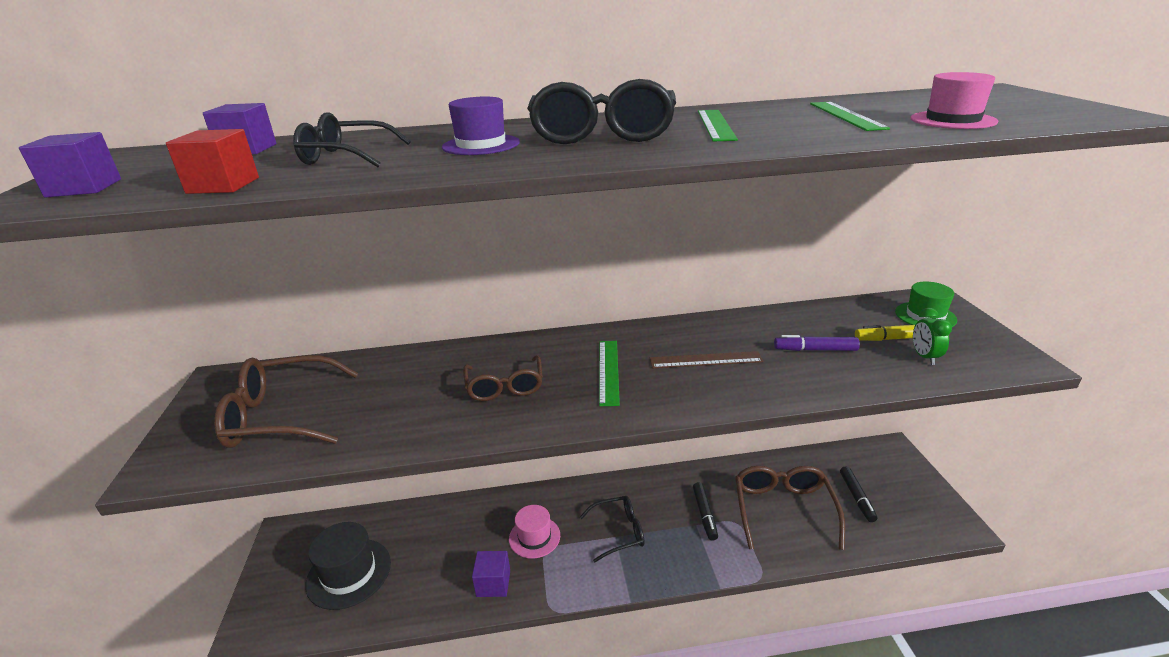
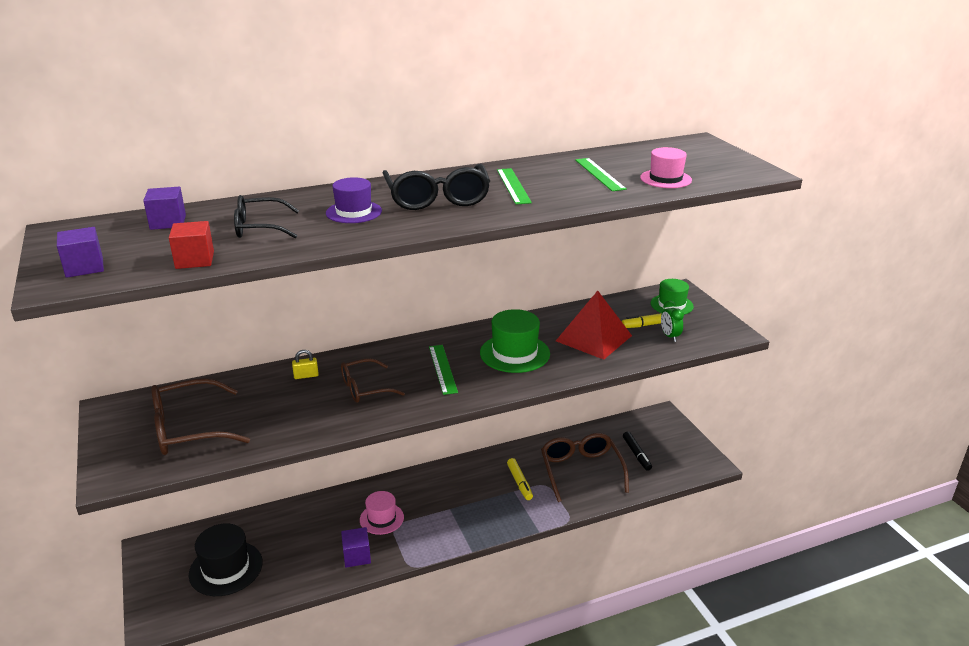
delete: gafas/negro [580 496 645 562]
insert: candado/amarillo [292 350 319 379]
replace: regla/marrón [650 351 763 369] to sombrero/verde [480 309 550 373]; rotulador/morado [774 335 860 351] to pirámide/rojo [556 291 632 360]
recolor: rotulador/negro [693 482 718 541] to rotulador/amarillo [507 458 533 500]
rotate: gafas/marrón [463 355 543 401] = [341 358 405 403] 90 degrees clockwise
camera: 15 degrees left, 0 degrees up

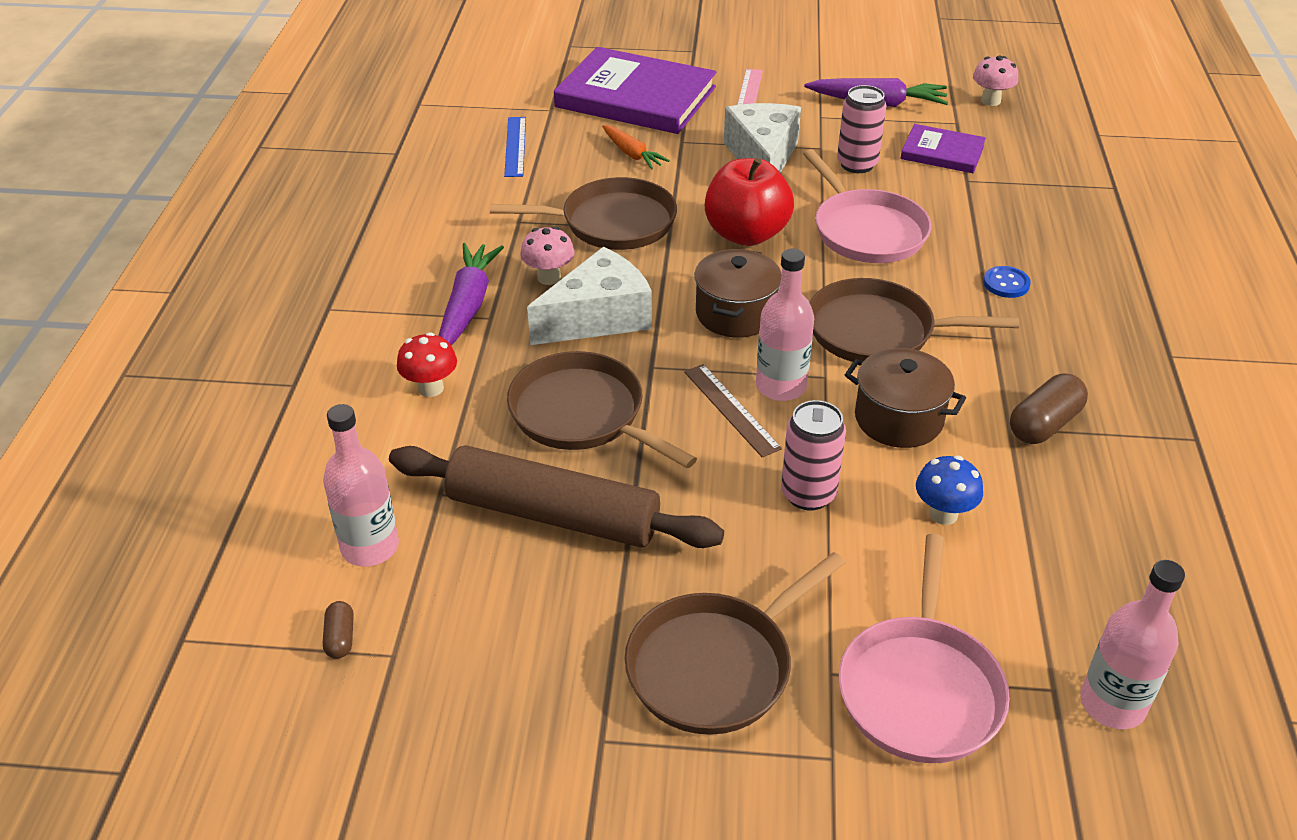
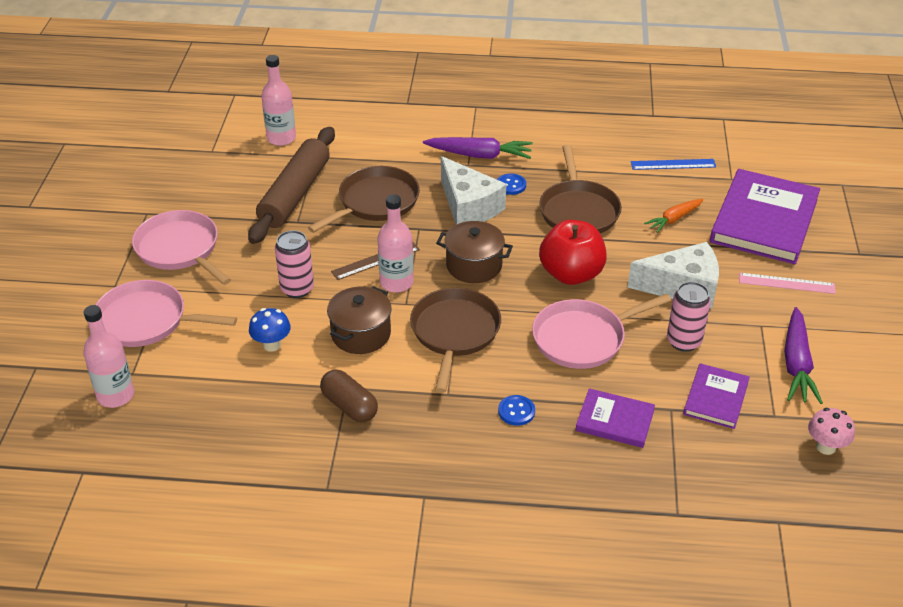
delete: cápsula/marrón [323 601 354 659]; seta/rojo [397 332 457 397]
insert: libro/morado [576 388 655 448]
replace: seta/rosa [520 226 575 285] to botón/azul [497 174 526 195]
recolor: sartén/marrón [625 552 845 735] to sartén/rosa [132 210 231 285]
camera: 90 degrees right, 0 degrees up

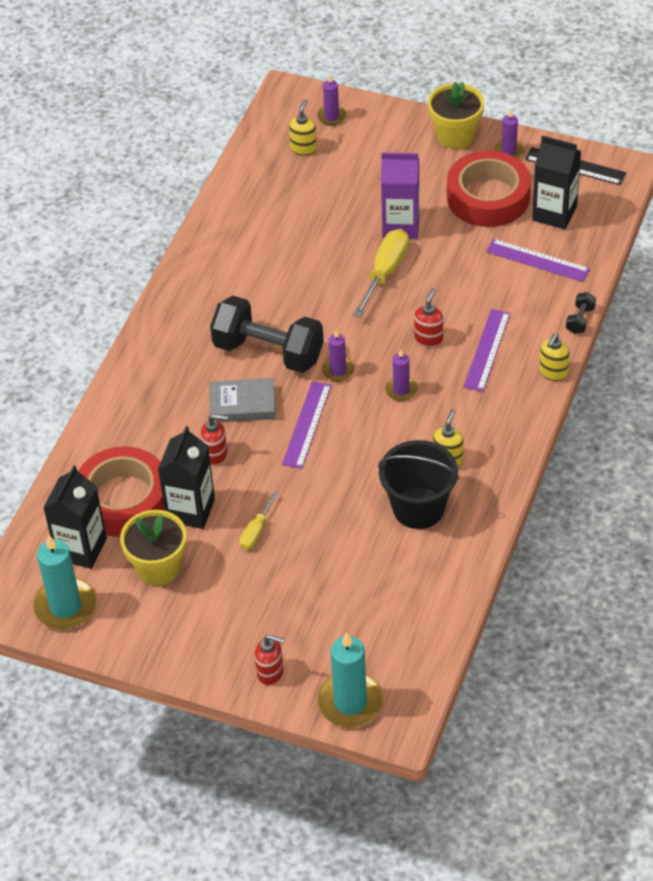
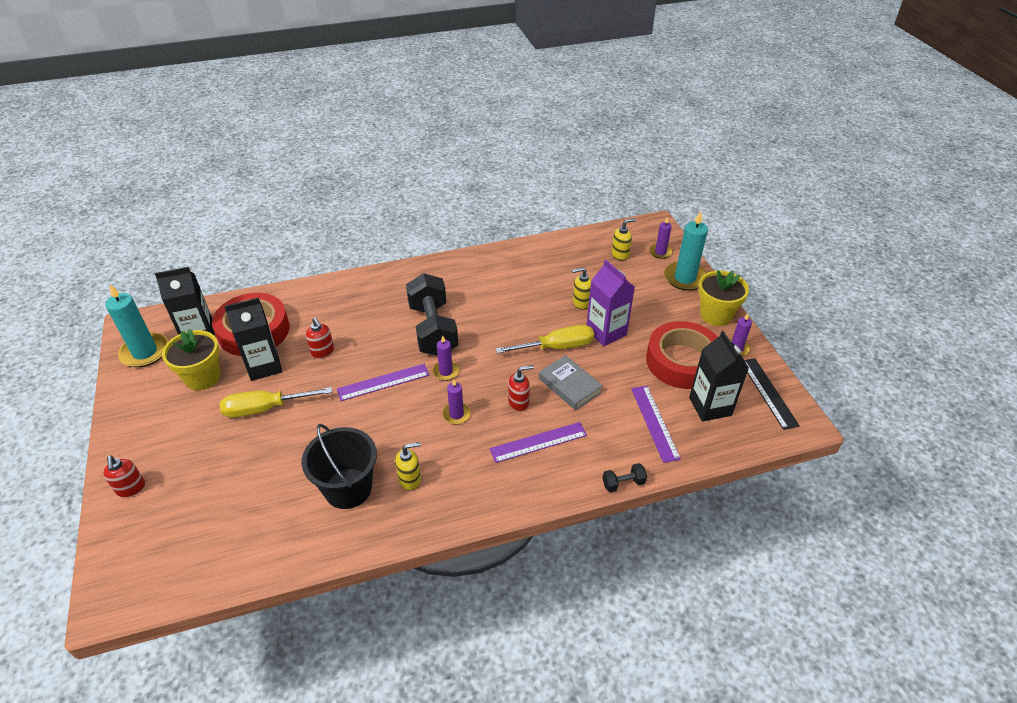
move: libro/gris [209 378 275 422] to [539 355 603 410]; vela/turquesa [317 632 383 727] to [664 211 708 291]; dispensador de jabón/amarillo [539 333 570 381] to [572 267 591 310]
resize: destornillador/amarillo [240 491 278 550] = [220 387 332 418] x1.76
camera: 50 degrees right, 5 degrees down

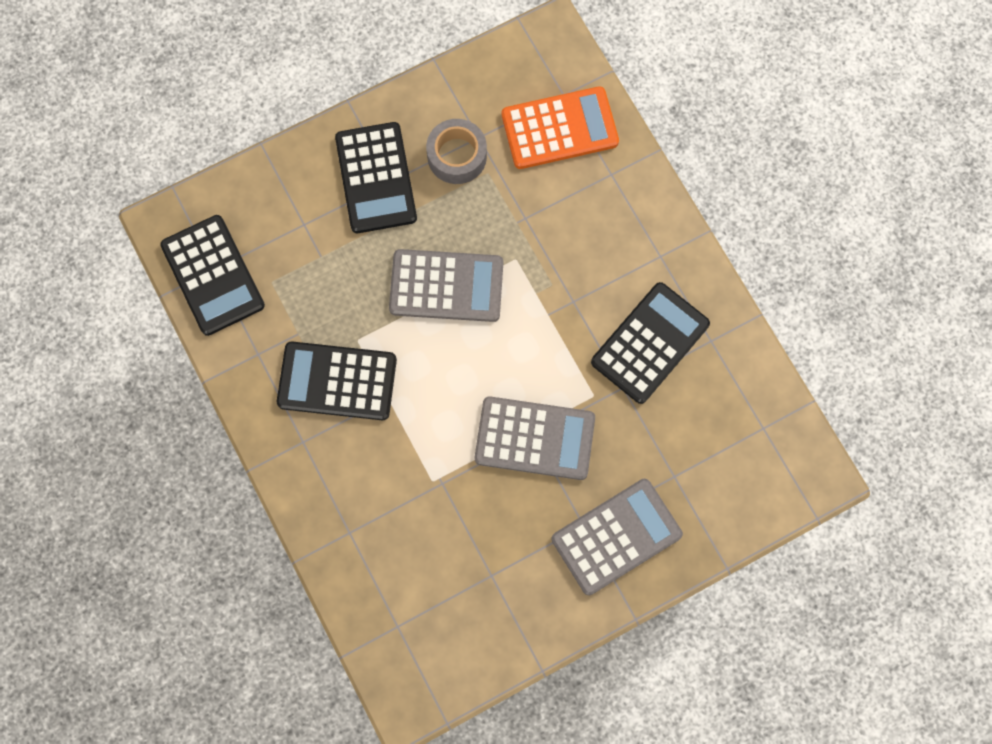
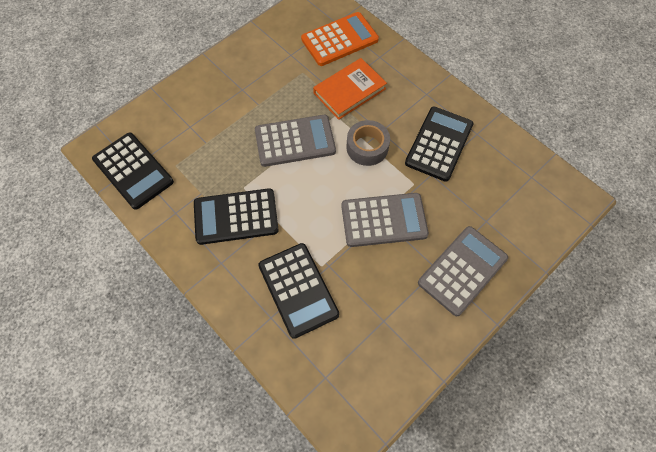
insert: libro/naranja [313 58 387 120]
move: calculadora/negro [335 122 417 233] to [258 243 339 339]; cinta adhesiva/gris [426 119 487 184] to [346 120 390 166]
camera: 15 degrees left, 10 degrees down

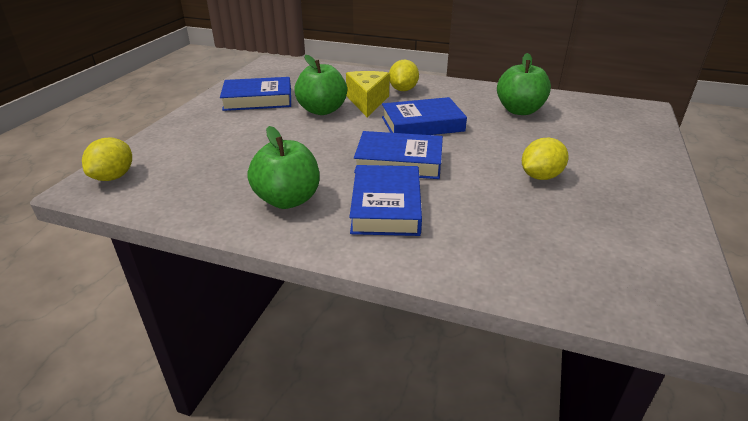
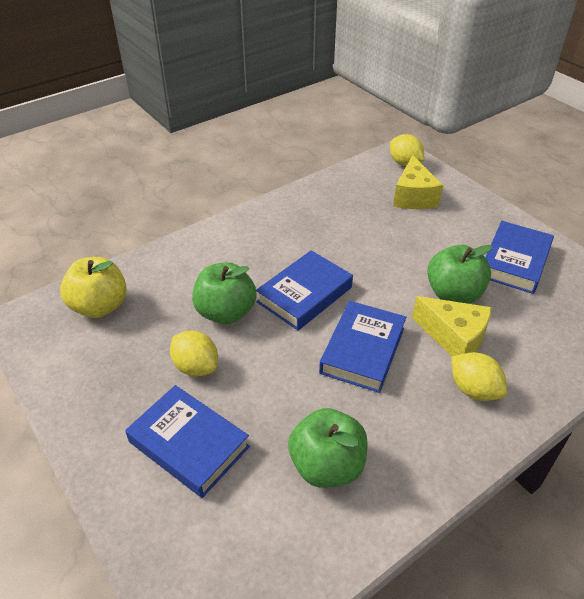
insert: manzana/amarillo [60 257 127 318]; queso/amarillo [393 155 443 209]
move: manzana/verde [247 126 320 209] to [192 262 257 324]; libro/azul [349 165 422 236] to [125 385 250 498]
rotate: limón/amarillo [522 138 568 180] = [170 330 218 377] 45 degrees counterclockwise
camera: 125 degrees right, 10 degrees up

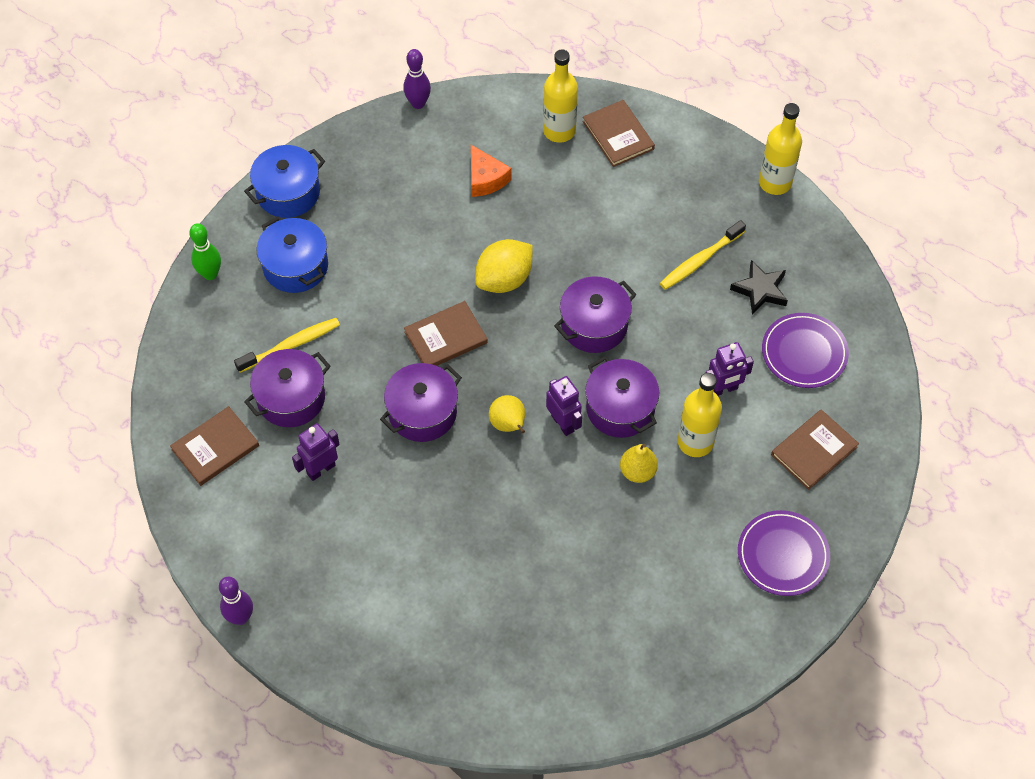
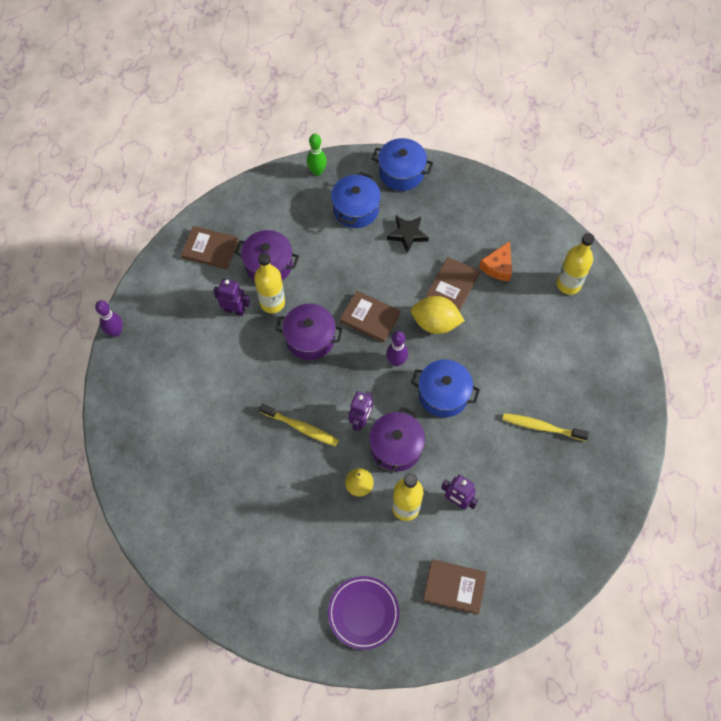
delete: pera/amarillo [489 395 525 433]; plato/morado [762 313 849 388]
move: cepillo de dientes/amarillo [234 318 340 373] to [259 403 339 447]; bolo/morado [403 49 431 109] to [386 331 408 366]; libro/marrón [582 100 655 167] to [426 257 480 311]; estrella/negro [730 260 788 315] to [387 216 429 253]; botella/amarillo [759 103 802 195] to [254 253 285 313]
recolor: olla/morado [554 276 637 353] to olla/azul [411 359 480 417]
camera: 55 degrees right, 5 degrees up

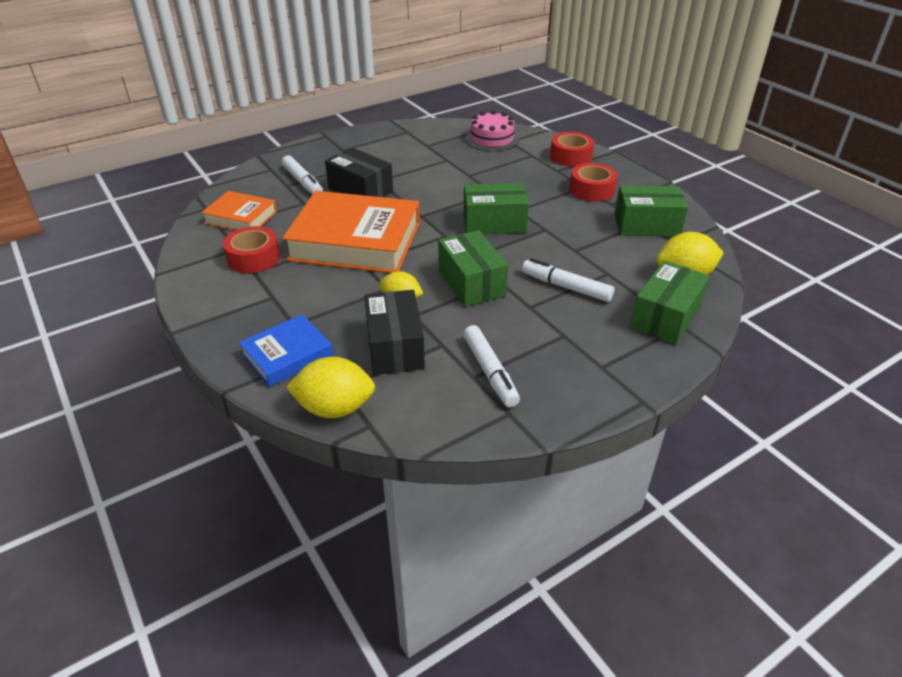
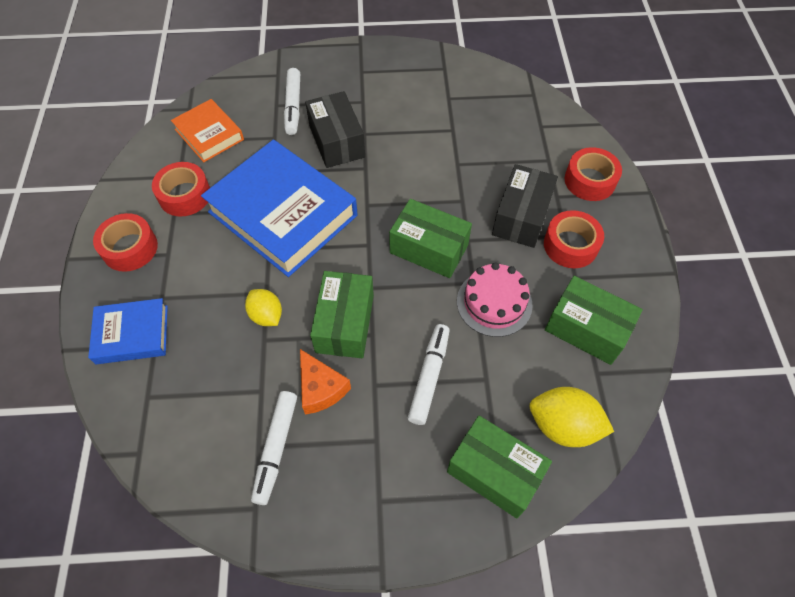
delete: limón/amarillo [286 357 375 418]
insert: cinta adhesiva/rojo [93 213 158 272]; queso/naranja [300 349 351 414]
move: caja/negro [364 290 425 375] to [492 164 558 248]; tarta/rosa [466 110 519 151] to [457 262 533 337]
recolor: libro/naranja [282 191 420 273] to libro/azul [201 140 357 277]
rotate: rotulador/blanco [522 258 615 302] = [408 324 450 425] 45 degrees clockwise; caja/verde [630 261 710 345] = [447 415 552 518] 60 degrees clockwise
camera: 30 degrees right, 20 degrees up

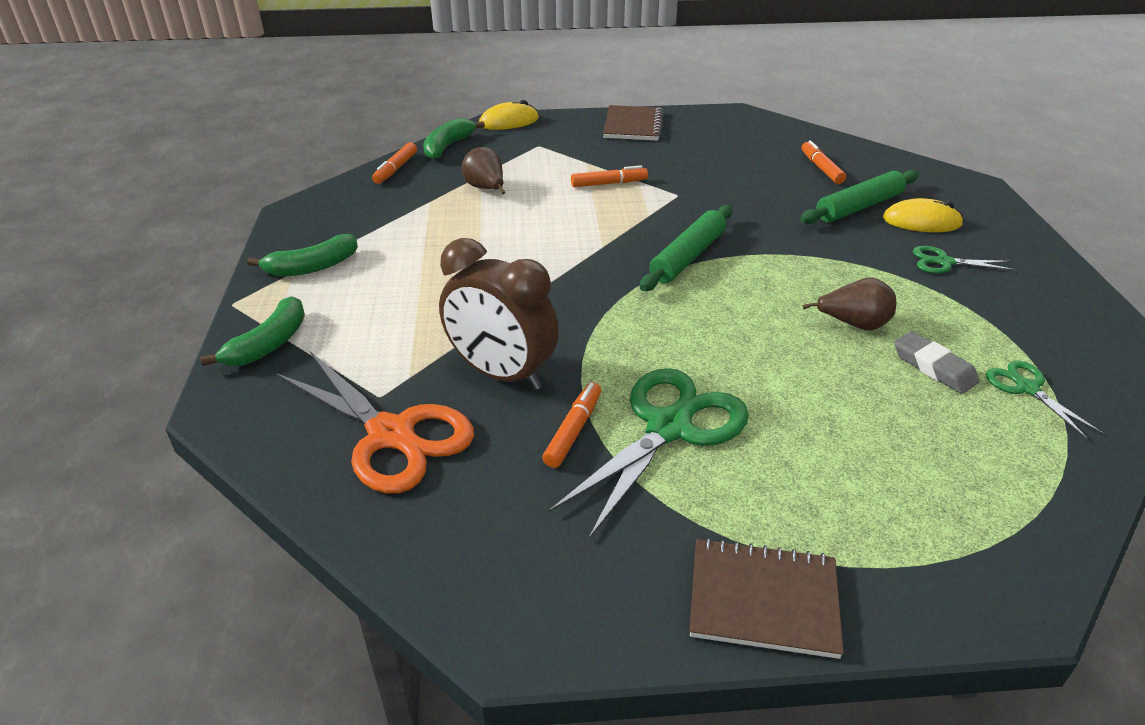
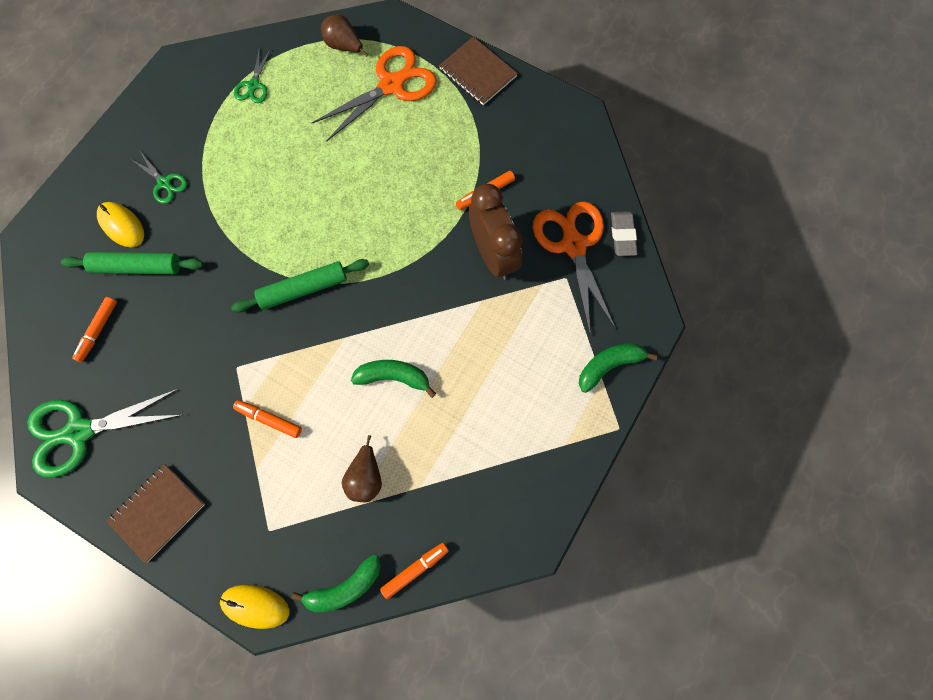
insert: tijeras/naranja [312 46 437 141]
move: plátano/verde [247 234 358 277] to [351 360 436 398]; tijeras/verde [548 368 749 540] to [27 389 182 478]; pera/marrón [802 278 896 330] to [321 15 368 57]; goma de borrar/gris [894 331 979 394] to [611 211 638 256]
camera: 145 degrees left, 35 degrees up

